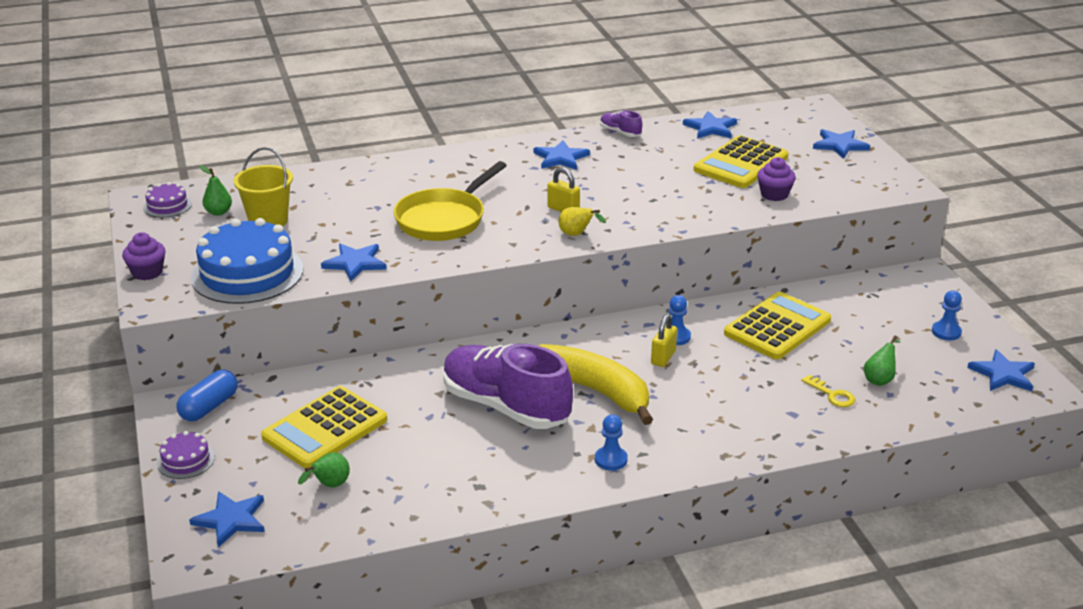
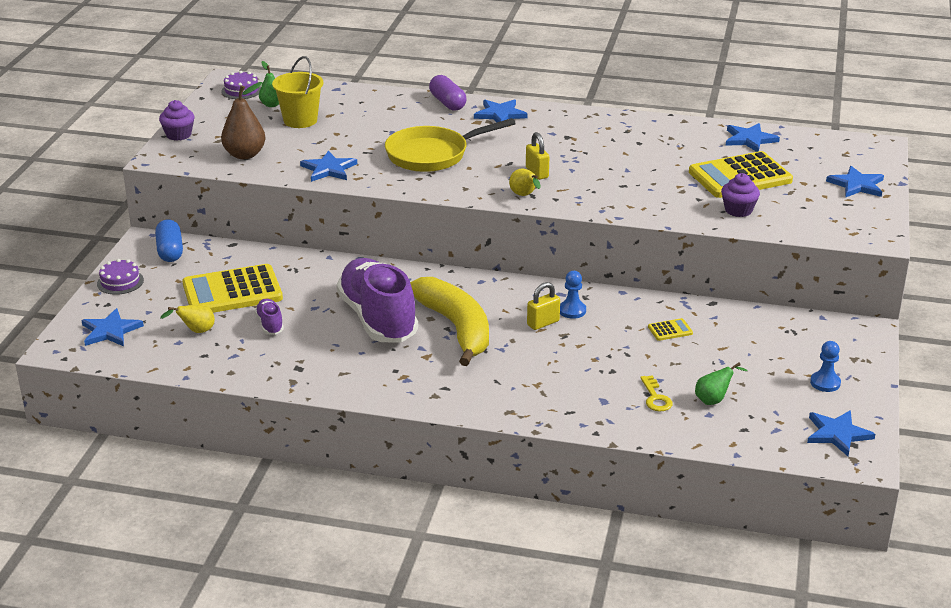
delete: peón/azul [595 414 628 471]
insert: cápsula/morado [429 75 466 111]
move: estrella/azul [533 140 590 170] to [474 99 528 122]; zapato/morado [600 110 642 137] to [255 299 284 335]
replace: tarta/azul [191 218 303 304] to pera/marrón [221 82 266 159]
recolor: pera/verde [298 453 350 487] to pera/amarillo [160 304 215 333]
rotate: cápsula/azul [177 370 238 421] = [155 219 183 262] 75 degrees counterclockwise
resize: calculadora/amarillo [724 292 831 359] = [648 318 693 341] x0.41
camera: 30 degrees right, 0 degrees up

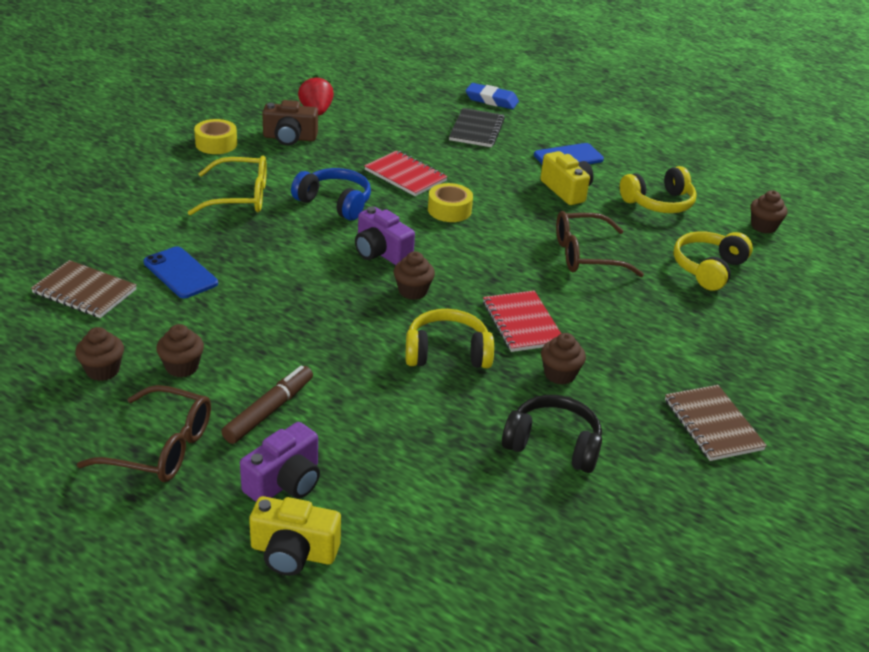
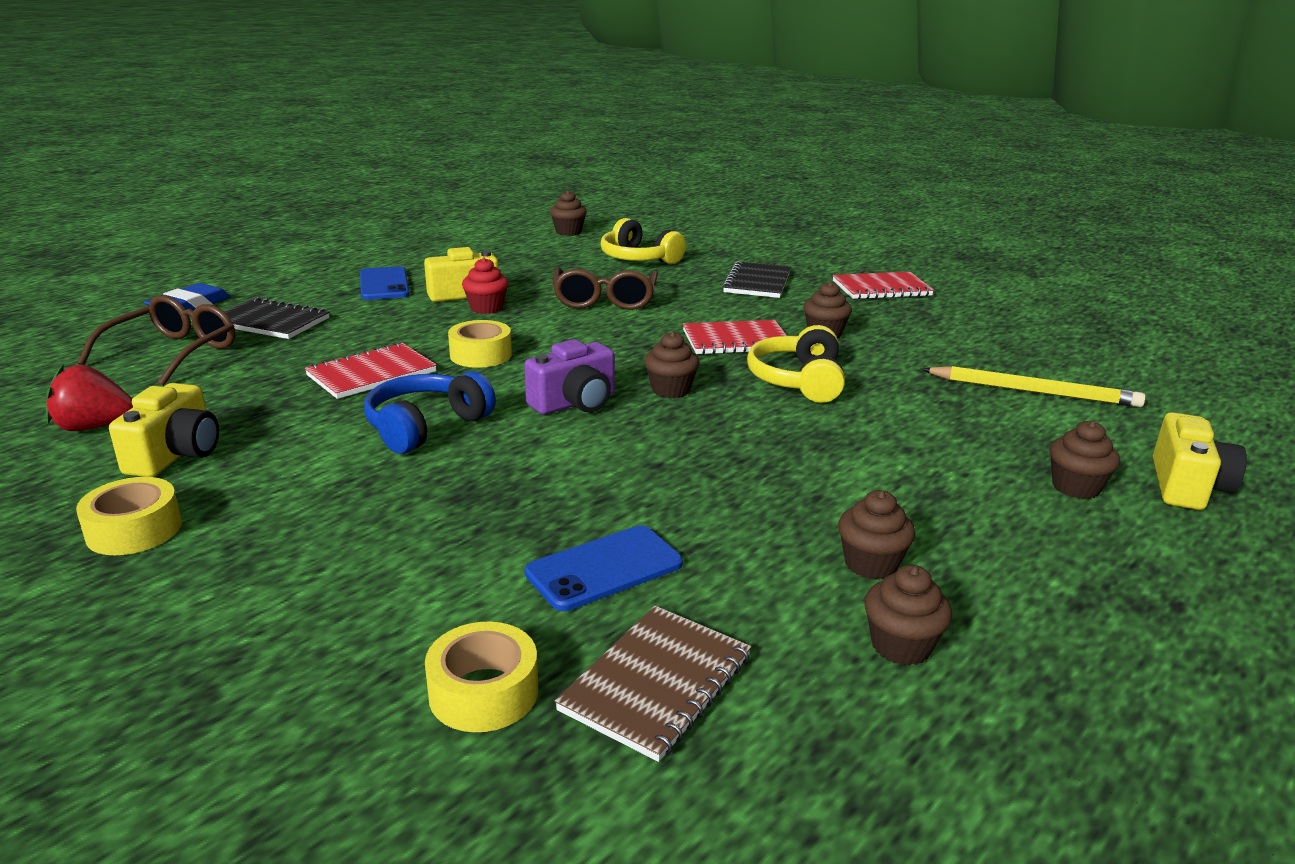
delete: gafas/amarillo [188 156 267 215]; rotulador/marrón [221 366 313 444]; auriculares/negro [502 395 602 473]; auriculares/amarillo [620 166 697 213]
insert: cinta adhesiva/amarillo [425 622 538 732]; magdalena/rojo [462 257 509 314]; cuaderno/negro [722 261 791 298]; lápiz/amarillo [921 366 1146 407]
move: gafas/marrón [77 385 211 482] to [77 295 236 386]
replace: cámara/morado [240 422 320 502] to magdalena/marrón [1049 421 1120 499]
recolor: cámara/marrón [262 100 318 146] to cámara/amarillo [109 383 219 477]; cuaderno/marrón [665 385 767 461] to cuaderno/rojo [833 272 934 300]
camera: 80 degrees left, 10 degrees down

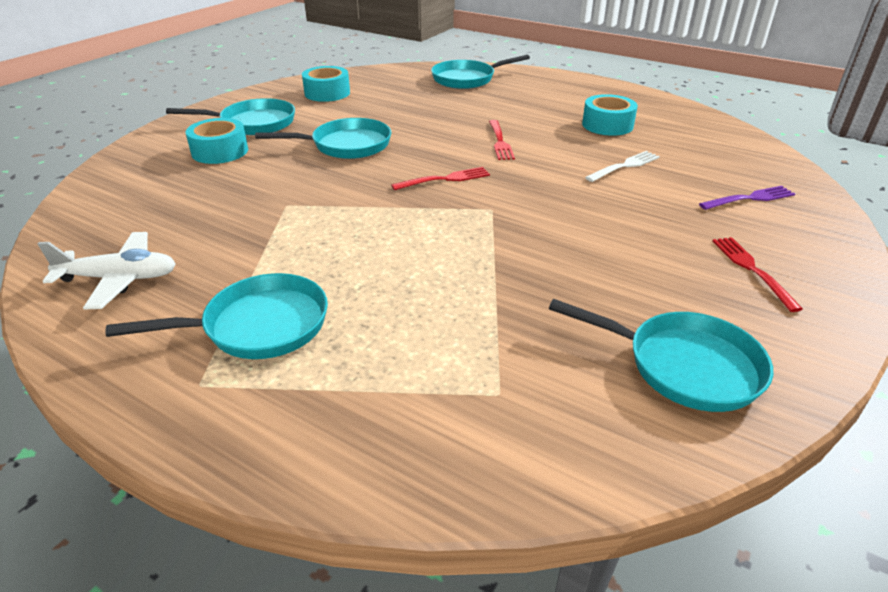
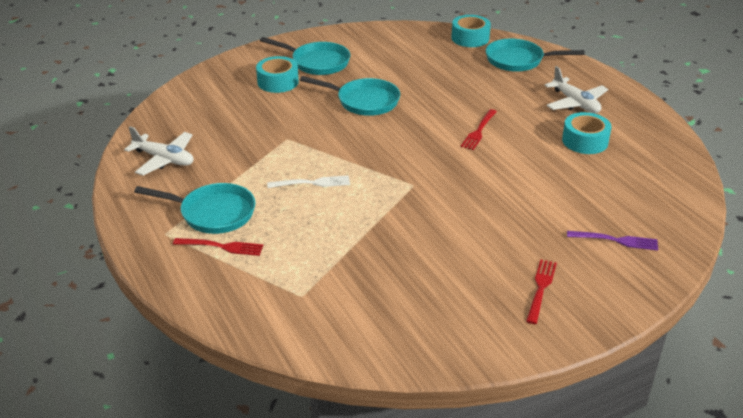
delete: sartén/turquesa [549 299 773 412]
insert: avión/blanco [545 66 608 113]
move: cinta adhesiva/turquesa [302 66 350 102] to [451 15 491 47]; tenedor/rojo [391 167 490 190] to [173 238 263 256]; tenedor/blanco [585 151 660 182] to [267 175 350 188]
camera: 30 degrees right, 0 degrees up

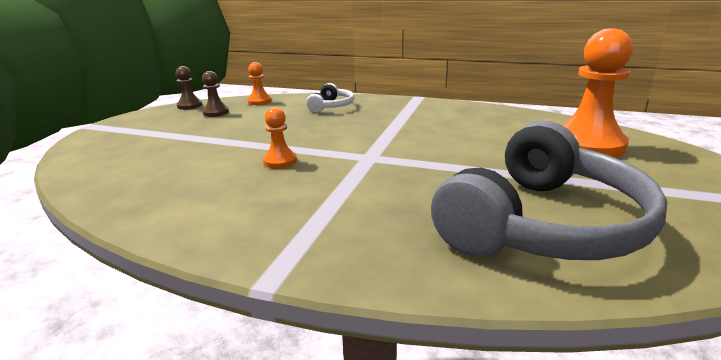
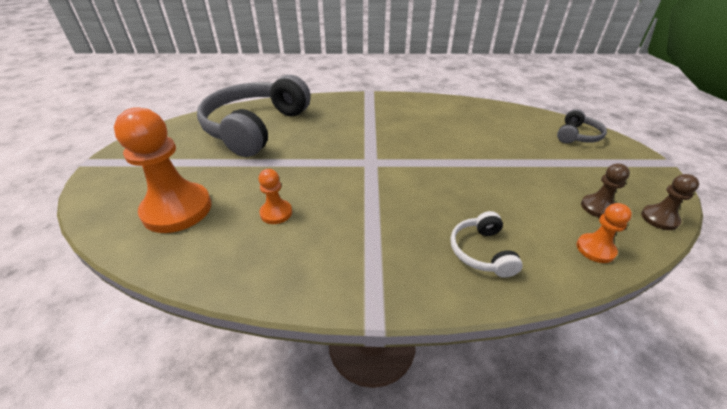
insert: auriculares/gris [557 109 607 143]
move: peón/naranja [263 107 297 169] to [258 169 292 224]
camera: 160 degrees right, 15 degrees up

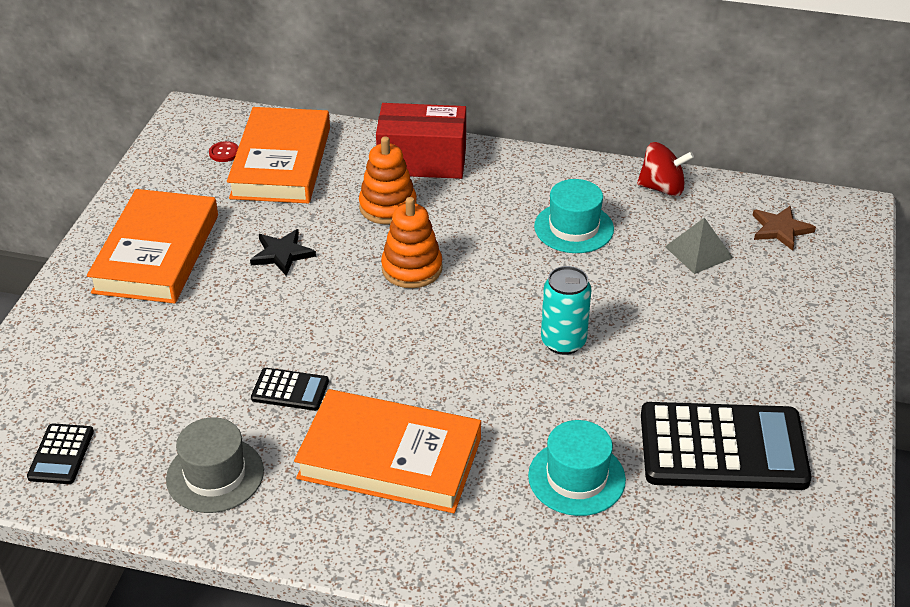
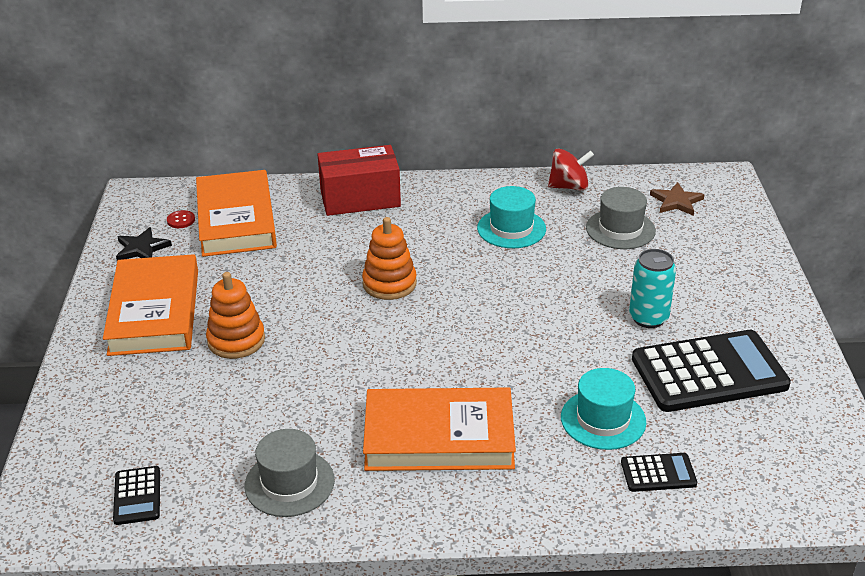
move: estrella/negro [250 229 316 276] to [116 227 172 260]; calculadora/negro [251 368 329 411] to [621 453 697 492]; juguete apilable/naranja [359 136 417 224] to [206 272 265 359]; lata/turquesa [541 266 591 355] to [629 249 676 328]
replace: pirámide/gris [665 217 733 274] to sombrero/gris [586 187 656 249]
camera: 15 degrees left, 5 degrees down

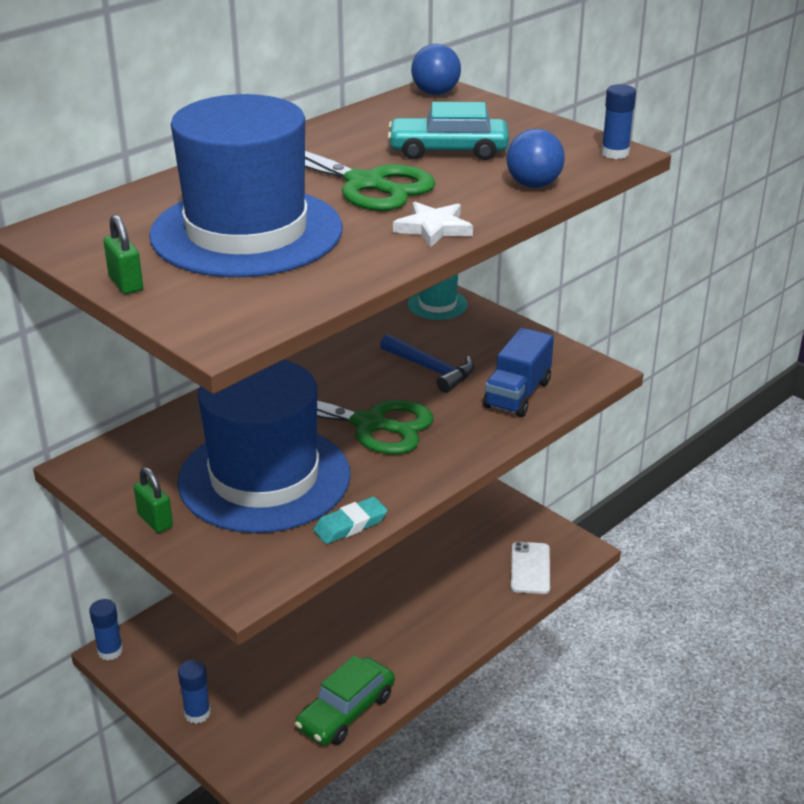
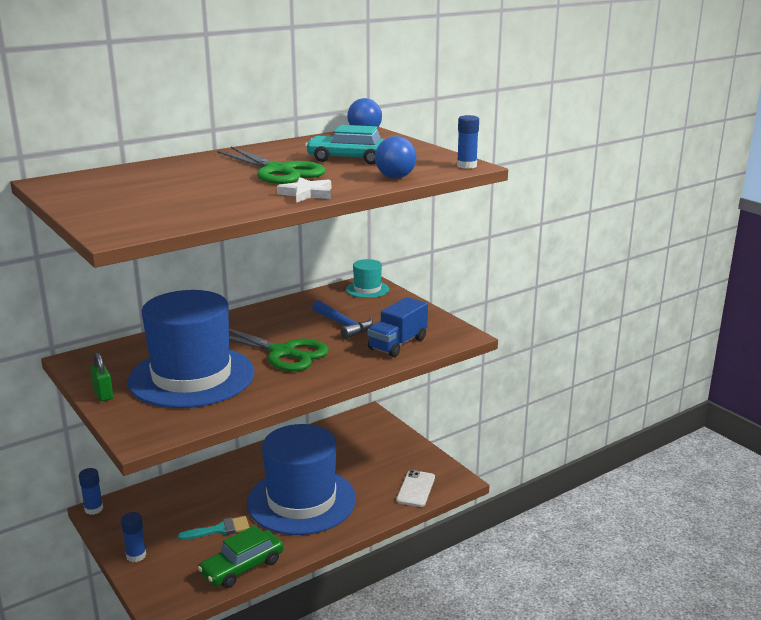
delete: candado/verde [104 215 143 294]; goma de borrar/turquesa [313 497 387 544]
insert: pincel/turquesa [178 516 249 540]
move: sombrero/azul [149 94 342 277] to [247 424 356 535]
camera: 10 degrees right, 10 degrees down

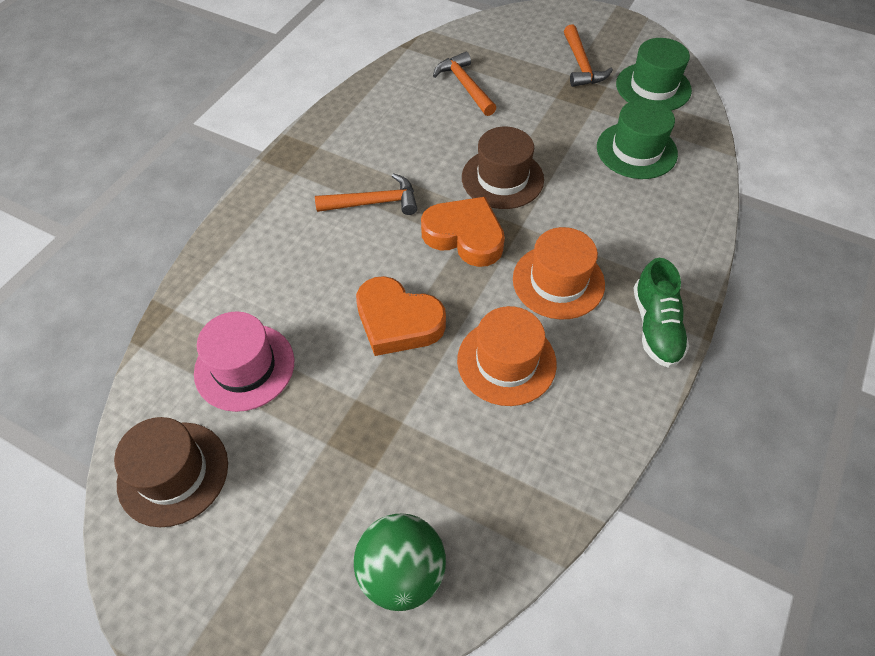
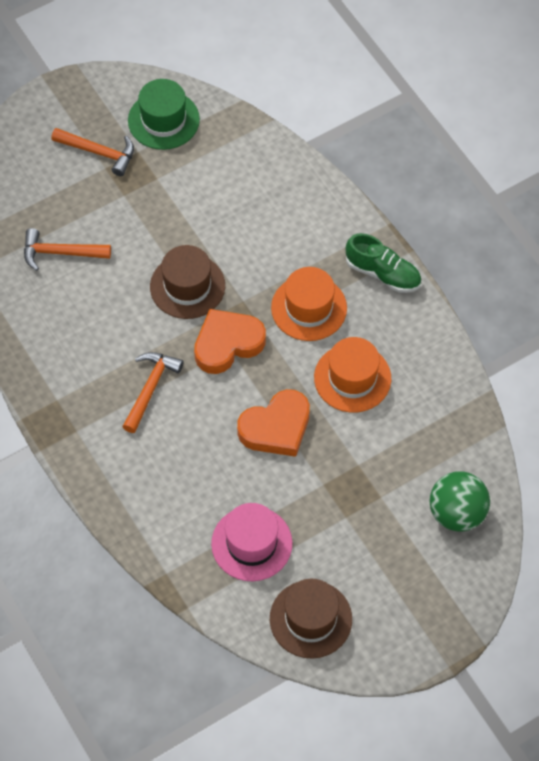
delete: sombrero/verde [597 99 678 179]
camera: 60 degrees left, 5 degrees up

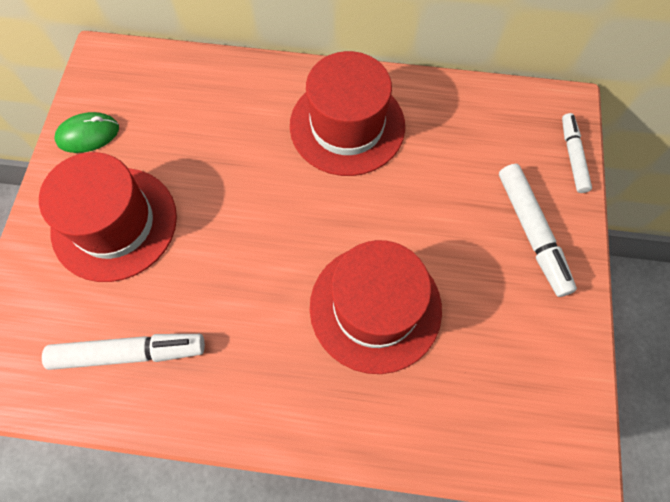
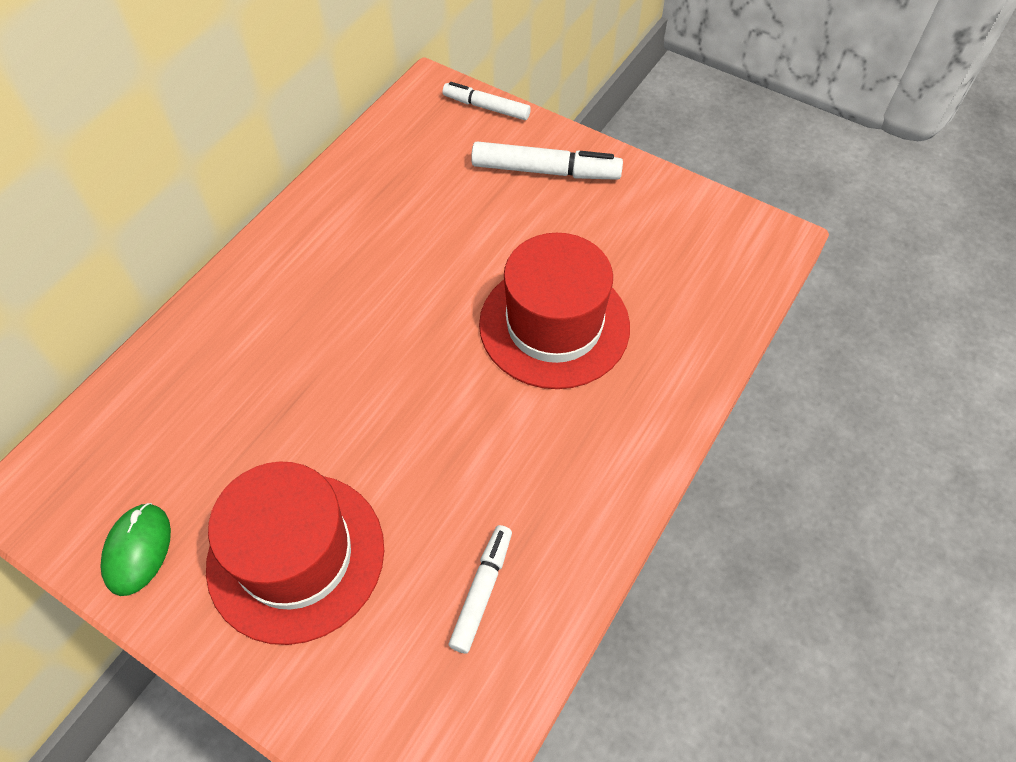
delete: sombrero/rojo [290 51 405 176]
resize: rotulador/blanco [42 334 205 370] = [449 525 512 653] x0.65
camera: 65 degrees left, 10 degrees down

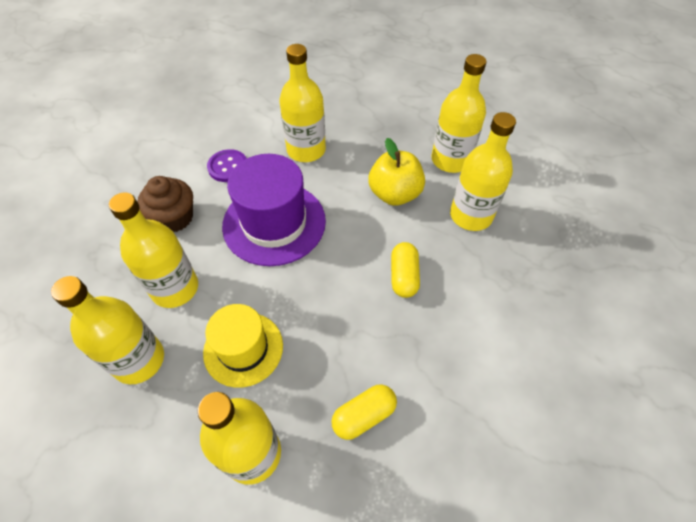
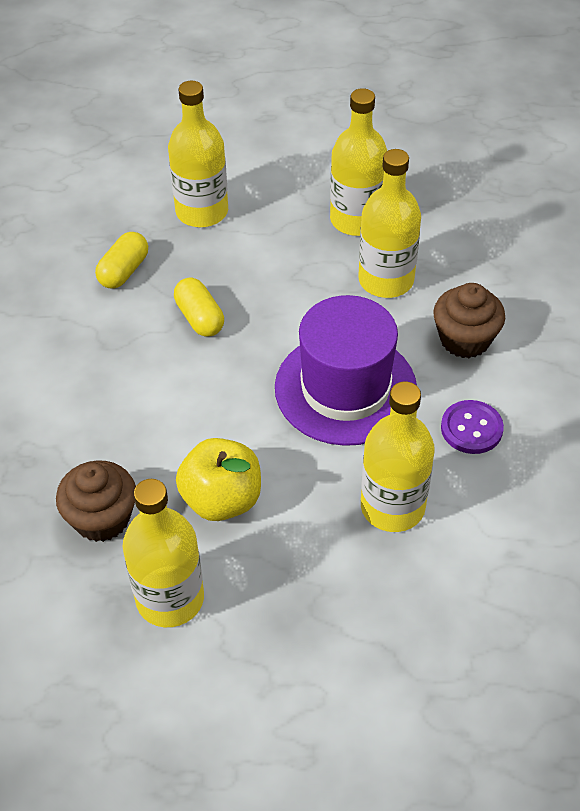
delete: sombrero/amarillo [203 304 283 388]
move: cápsula/amarillo [391 242 420 298] to [174 278 224 337]
replace: botella/amarillo [450 112 516 231] to magdalena/marrón [56 460 136 542]
camera: 150 degrees right, 5 degrees down

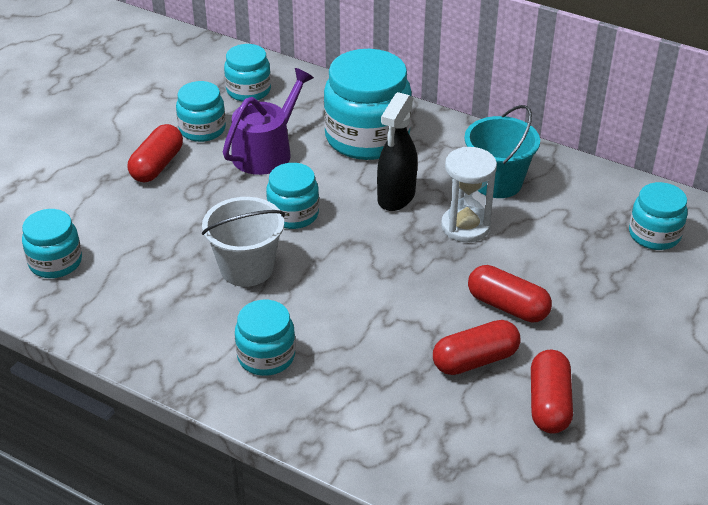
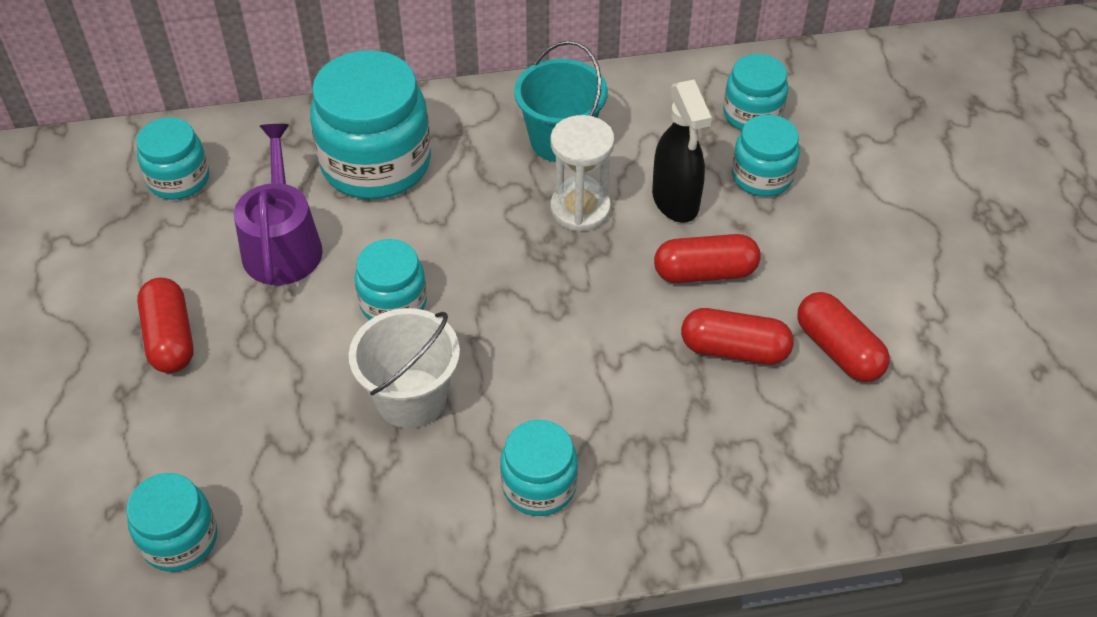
move: tarro/turquesa [176 81 226 142] to [732 114 800 197]; pulverizador/negro [377 92 417 211] to [652 79 712 223]
rotate: cápsula/rojo [433 320 521 375] = [681 308 794 365] 75 degrees clockwise
camera: 40 degrees left, 10 degrees up

